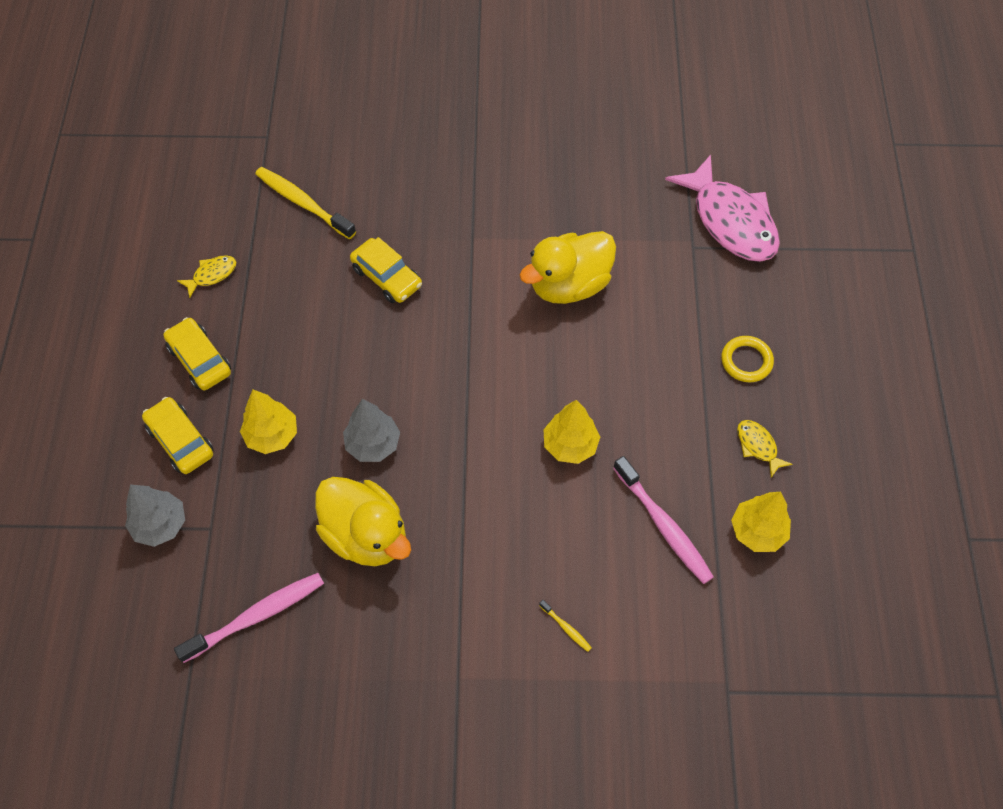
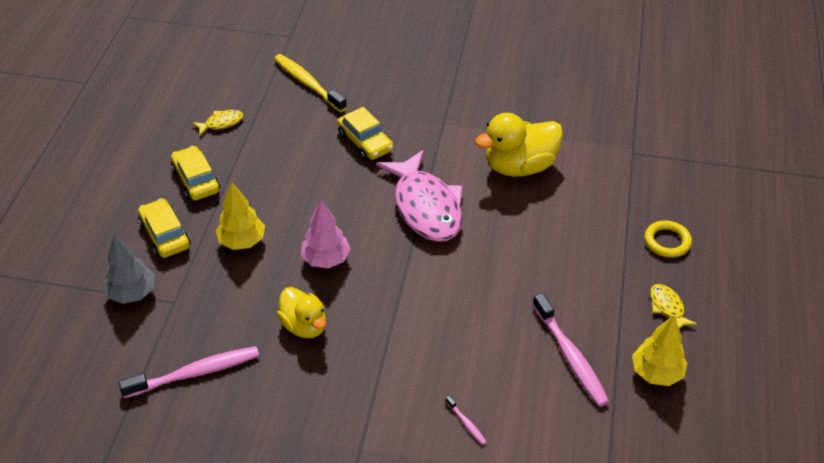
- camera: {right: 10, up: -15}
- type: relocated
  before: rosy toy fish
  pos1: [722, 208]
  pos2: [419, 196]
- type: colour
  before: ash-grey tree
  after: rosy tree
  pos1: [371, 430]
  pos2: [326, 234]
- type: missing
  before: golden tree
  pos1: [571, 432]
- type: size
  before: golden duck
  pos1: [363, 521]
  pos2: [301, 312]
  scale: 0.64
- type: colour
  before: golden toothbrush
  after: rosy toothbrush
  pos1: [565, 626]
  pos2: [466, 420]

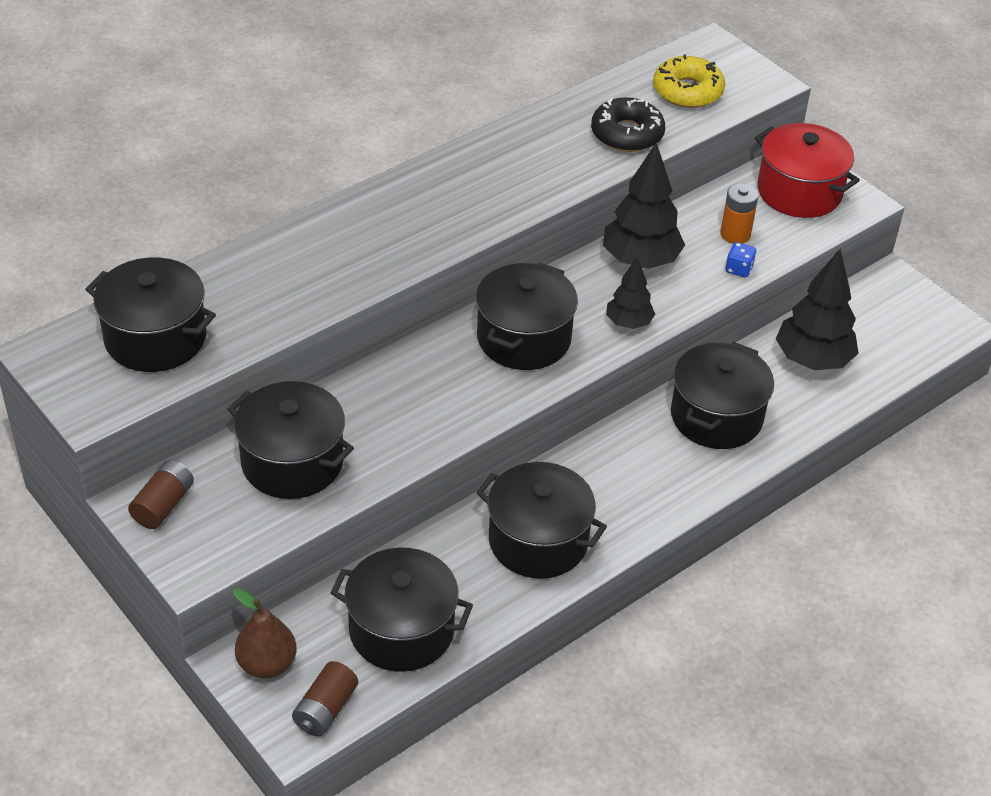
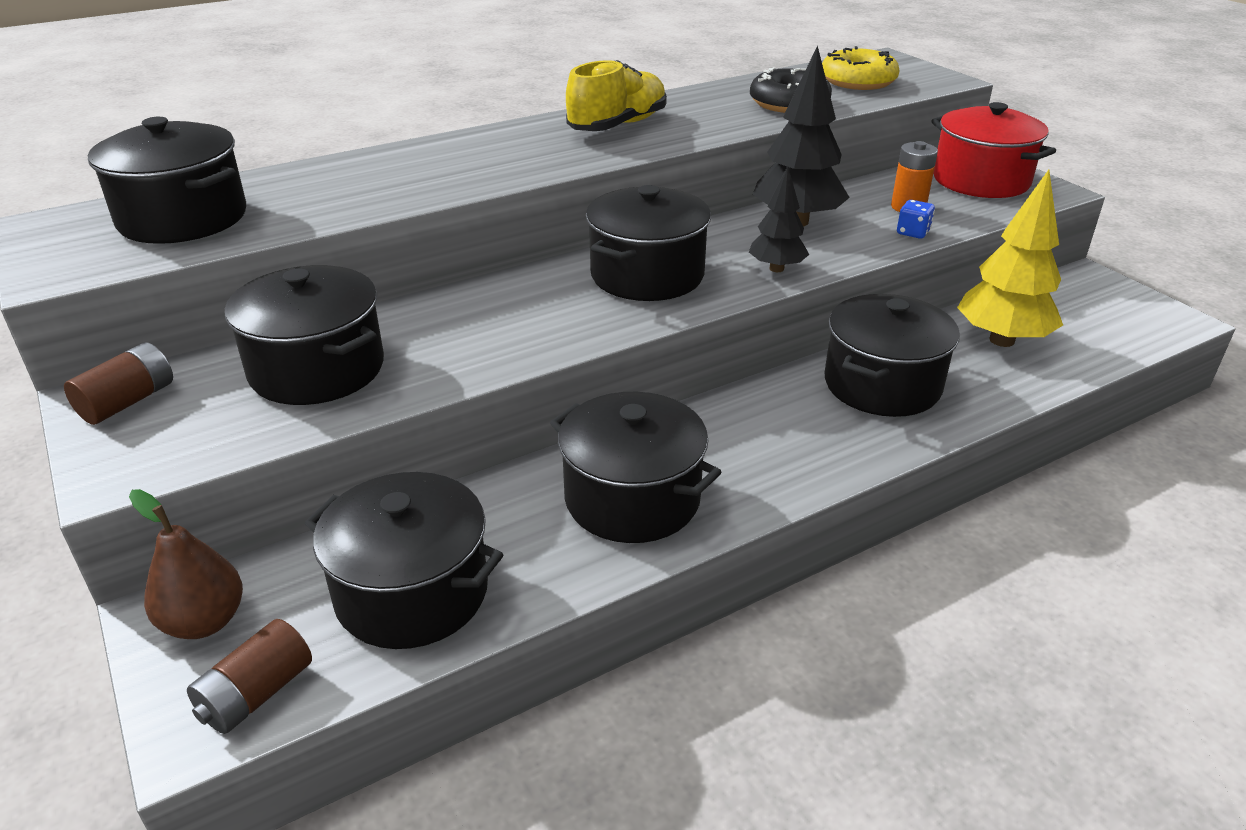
- camera: {right: 10, up: -10}
- type: colour
  before: jet-black tree
  after: golden tree
  pos1: [817, 309]
  pos2: [1010, 258]
- type: appeared
  after: golden lace-up shoe
  pos2: [616, 95]

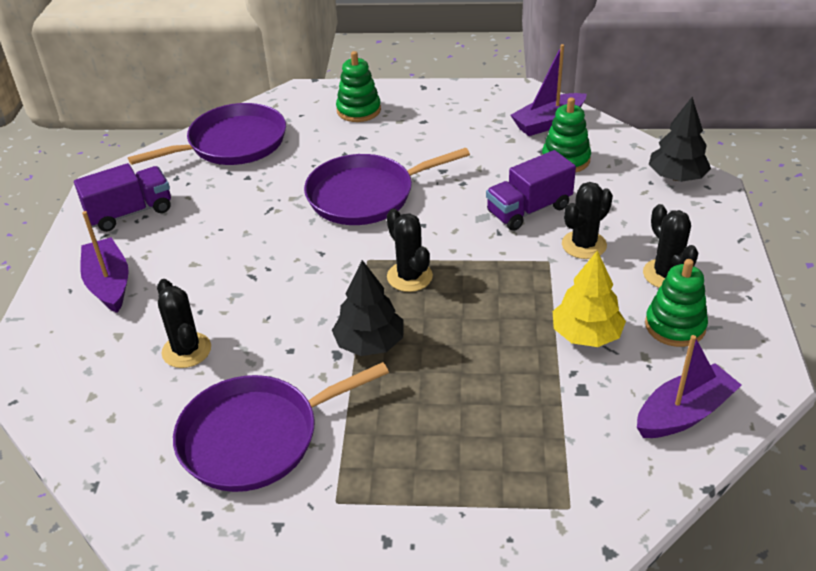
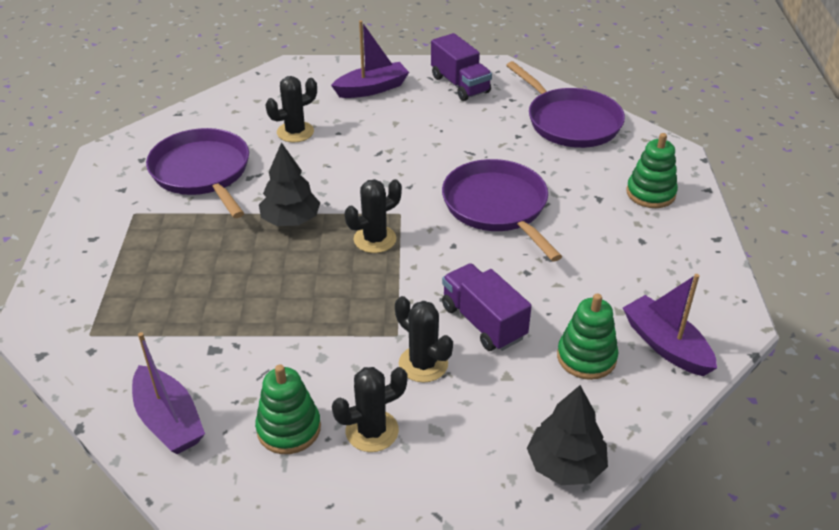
- camera: {right: 85, up: 0}
- type: missing
  before: golden tree
  pos1: [589, 298]

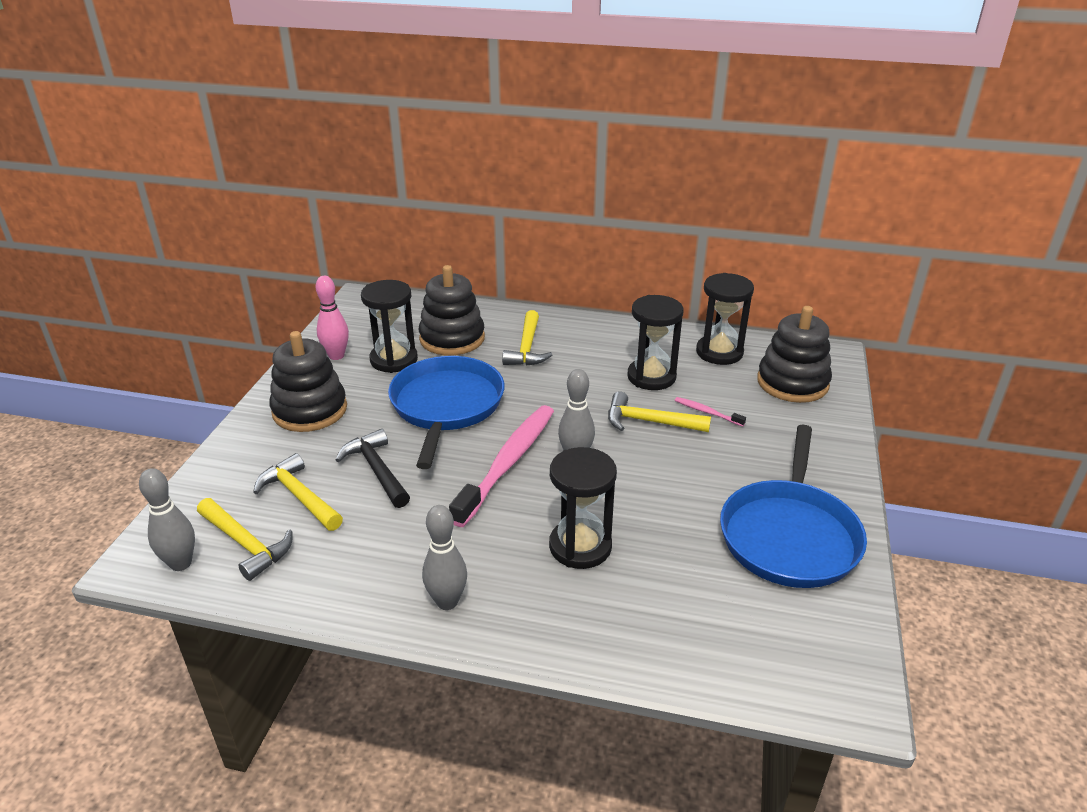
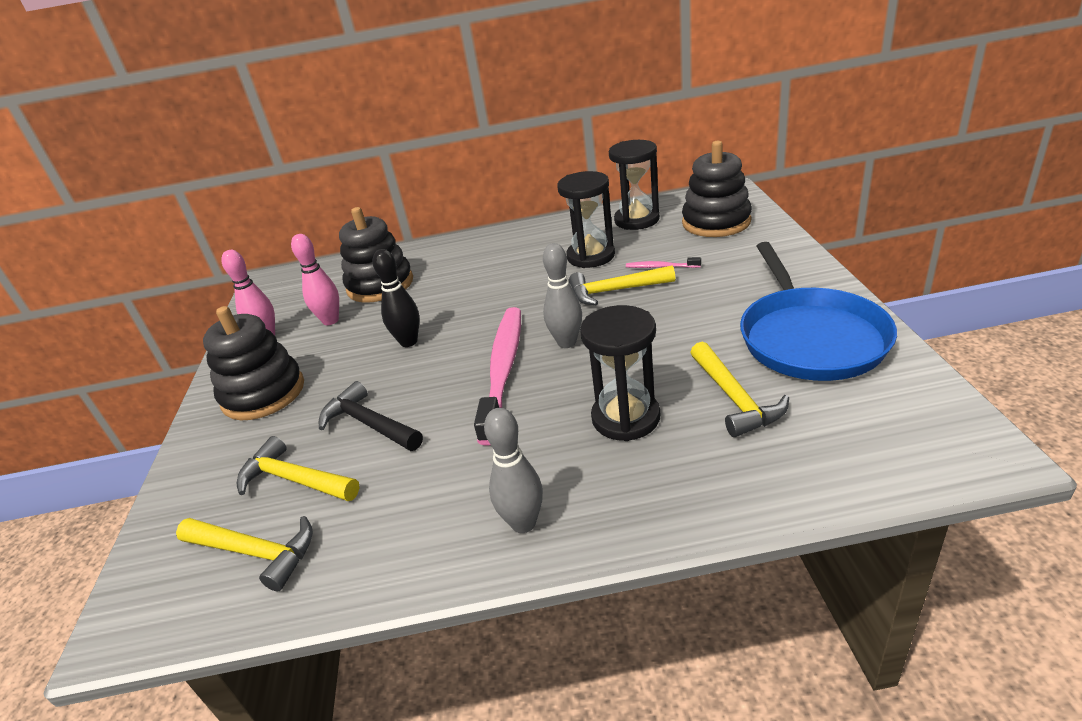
- camera: {right: -15, up: 0}
- type: exchanged
  before: jet-black sandglass
  after: rosy tenpin
  pos1: [389, 326]
  pos2: [315, 279]
- type: relocated
  before: golden carpenter's hammer
  pos1: [527, 338]
  pos2: [739, 389]
- type: exchanged
  before: royal blue frying pan
  after: jet-black tenpin
  pos1: [446, 412]
  pos2: [396, 298]
- type: missing
  before: ash-grey tenpin
  pos1: [167, 519]

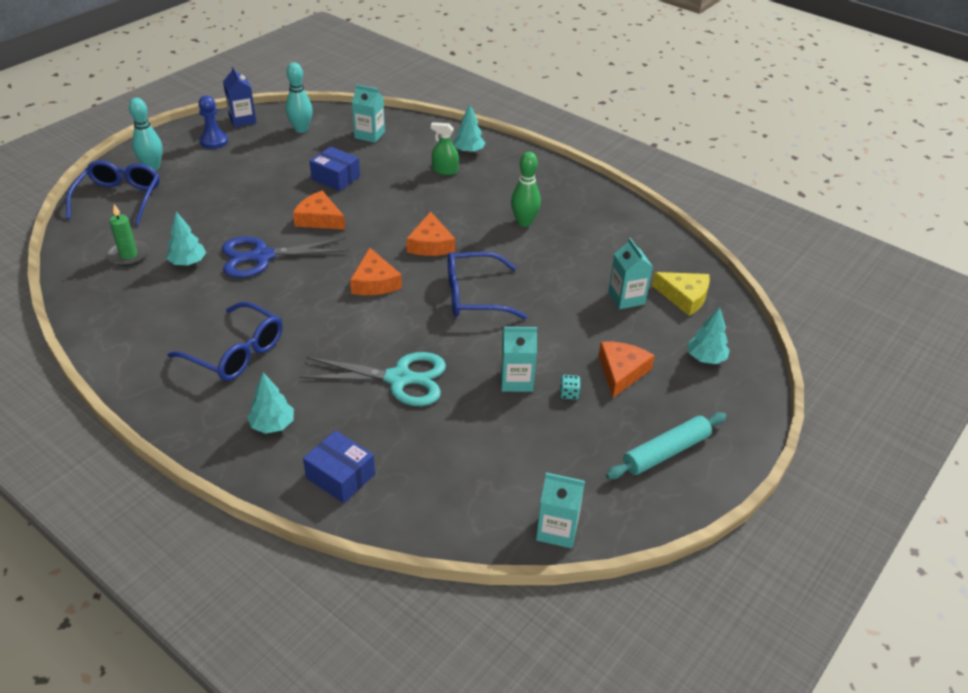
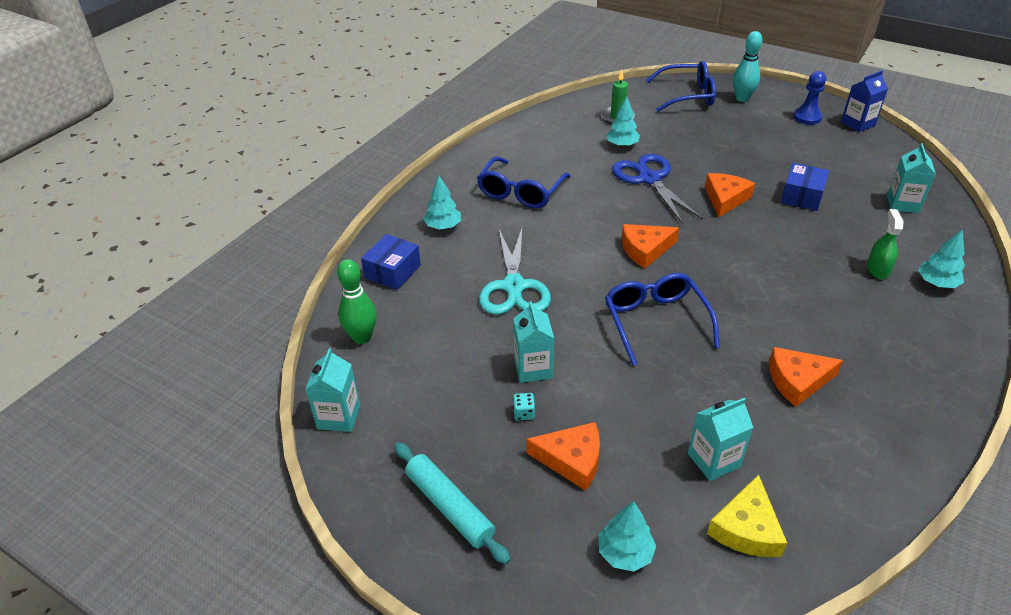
- camera: {right: 85, up: 0}
- type: missing
  before: aqua tenpin
  pos1: [299, 97]
- type: relocated
  before: green tenpin
  pos1: [526, 189]
  pos2: [357, 301]
- type: relocated
  before: bright orange cheese
  pos1: [430, 234]
  pos2: [806, 377]

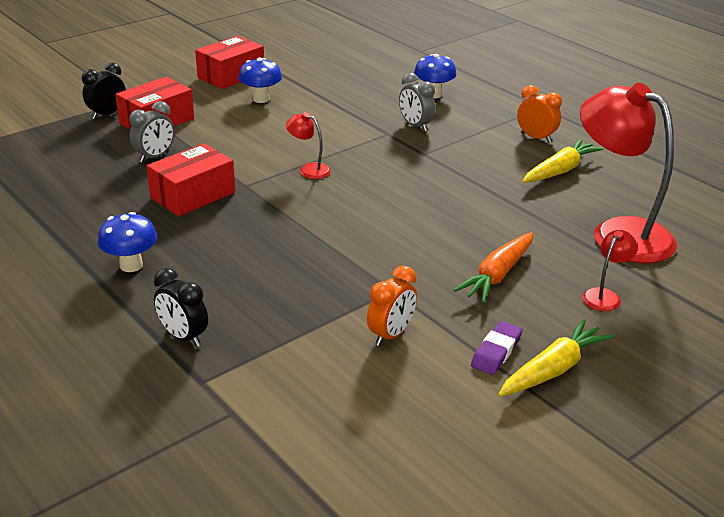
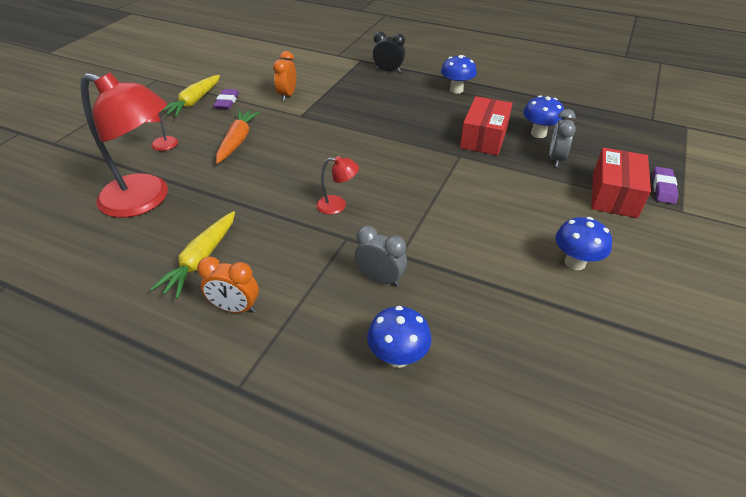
- camera: {right: 155, up: 10}
- type: missing
  before: red box
  pos1: [229, 62]
- type: exchanged
  before: jet-black bedside clock
  after: violet eraser
  pos1: [104, 91]
  pos2: [665, 185]
- type: relocated
  before: red desk lamp
  pos1: [308, 145]
  pos2: [337, 185]
- type: appeared
  after: royal blue fungus
  pos2: [543, 116]

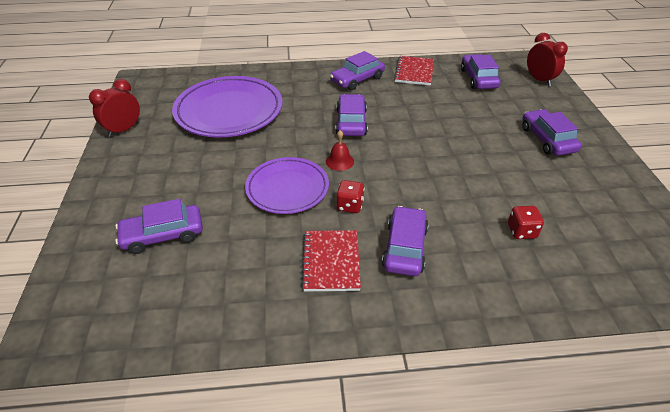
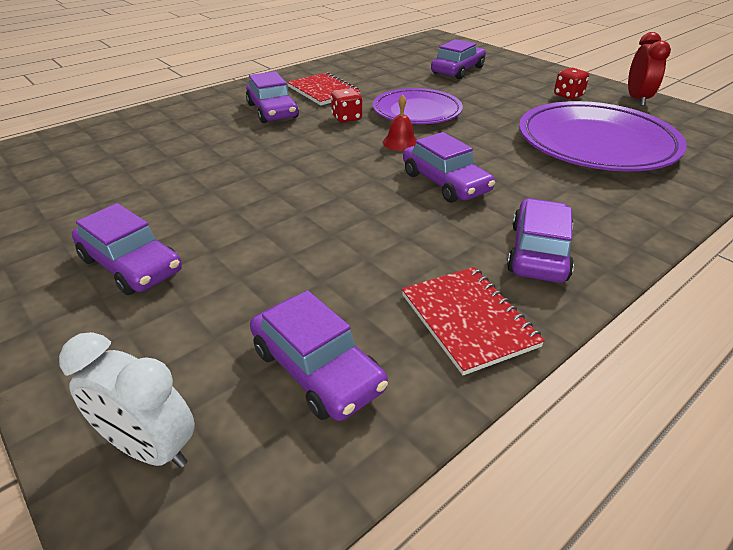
- camera: {right: 145, up: -5}
- type: colour
  before: red bedside clock
  after: pure white bedside clock
  pos1: [547, 59]
  pos2: [127, 400]
- type: relocated
  before: red dice
  pos1: [526, 222]
  pos2: [571, 84]

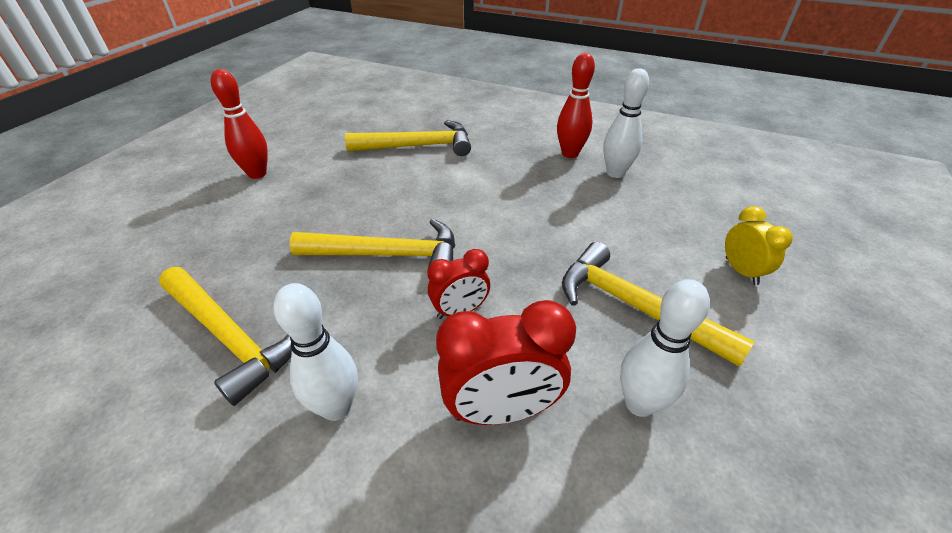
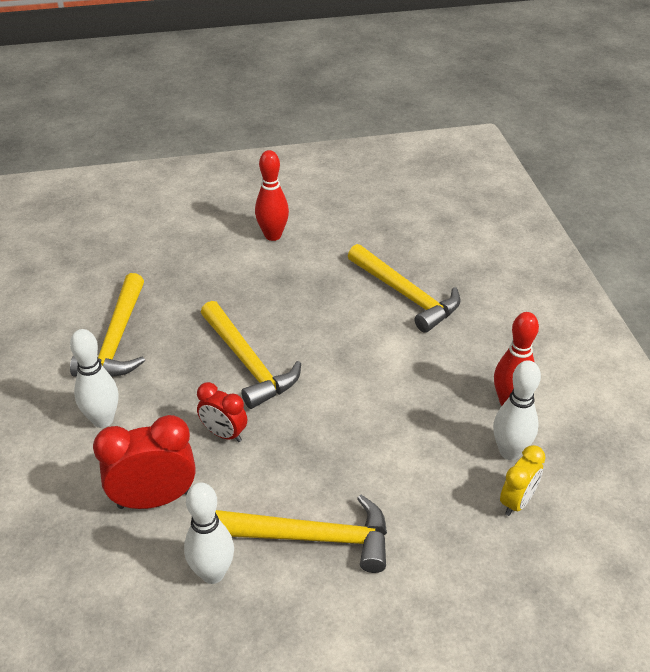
- camera: {right: 55, up: 0}
- type: relocated
  before: golden bedside clock
  pos1: [759, 245]
  pos2: [523, 480]
- type: spun
  before: golden carpenter's hammer
  pos1: [658, 304]
  pos2: [301, 534]
  turn: 90
- type: spun
  before: red bedside clock
  pos1: [506, 362]
  pos2: [144, 462]
  turn: 120

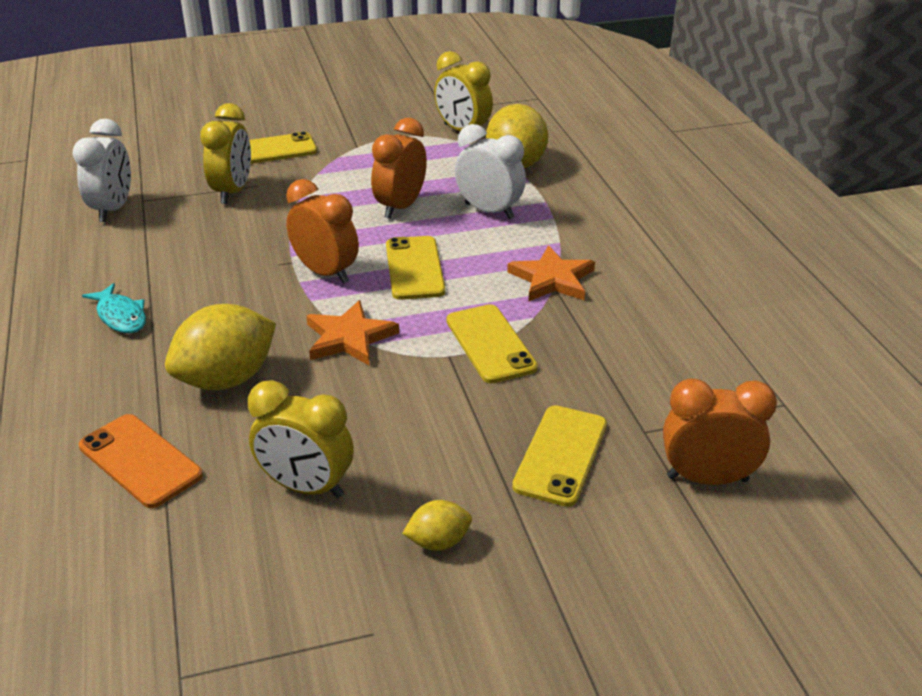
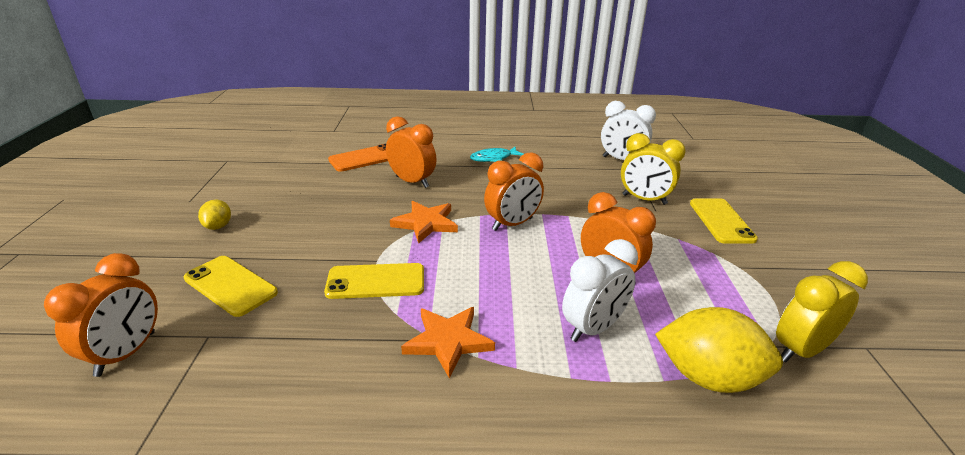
- camera: {right: 105, up: -5}
- type: missing
  before: golden phone
  pos1: [415, 268]
- type: exchanged
  before: golden citrus fruit
  after: bright orange bedside clock
  pos1: [220, 347]
  pos2: [411, 152]
- type: missing
  before: golden bedside clock
  pos1: [301, 439]

